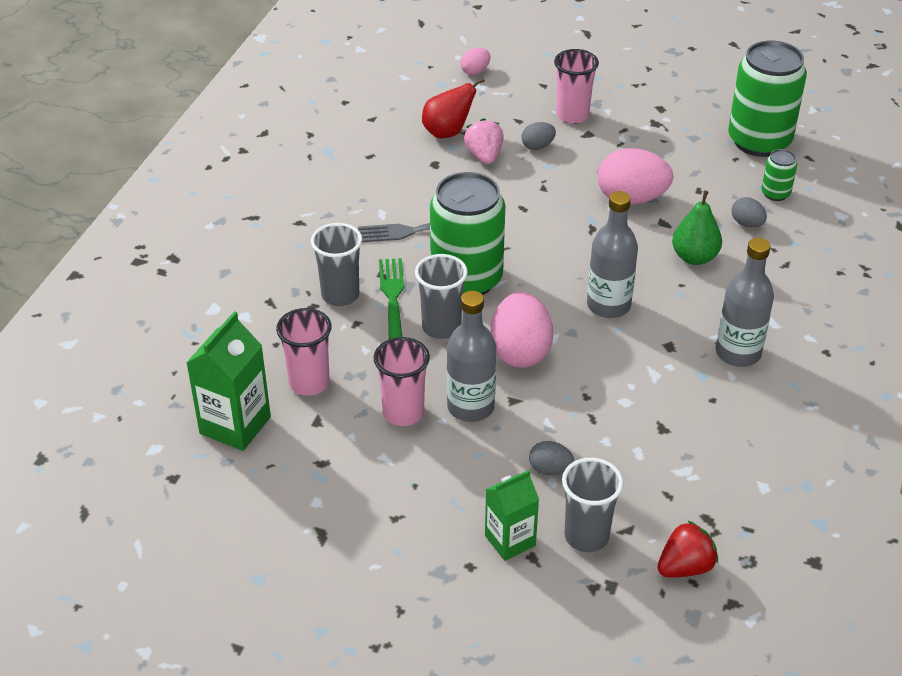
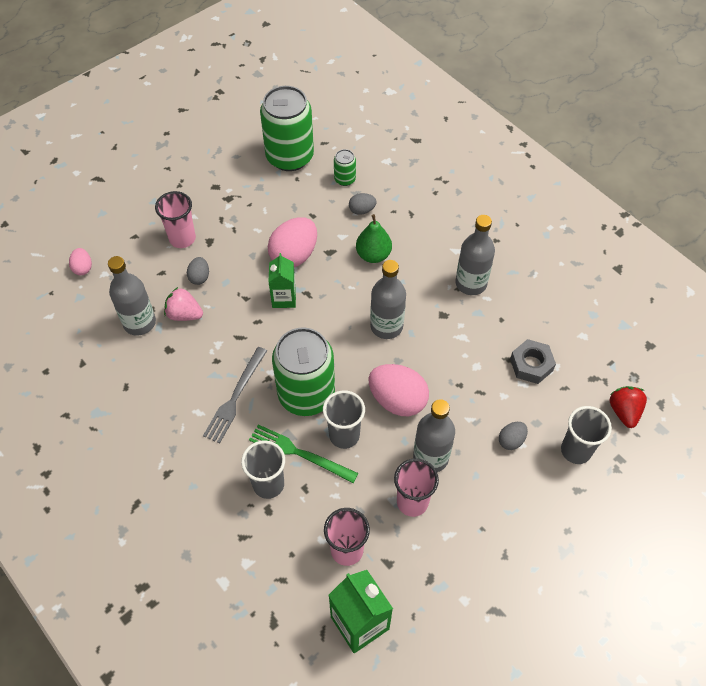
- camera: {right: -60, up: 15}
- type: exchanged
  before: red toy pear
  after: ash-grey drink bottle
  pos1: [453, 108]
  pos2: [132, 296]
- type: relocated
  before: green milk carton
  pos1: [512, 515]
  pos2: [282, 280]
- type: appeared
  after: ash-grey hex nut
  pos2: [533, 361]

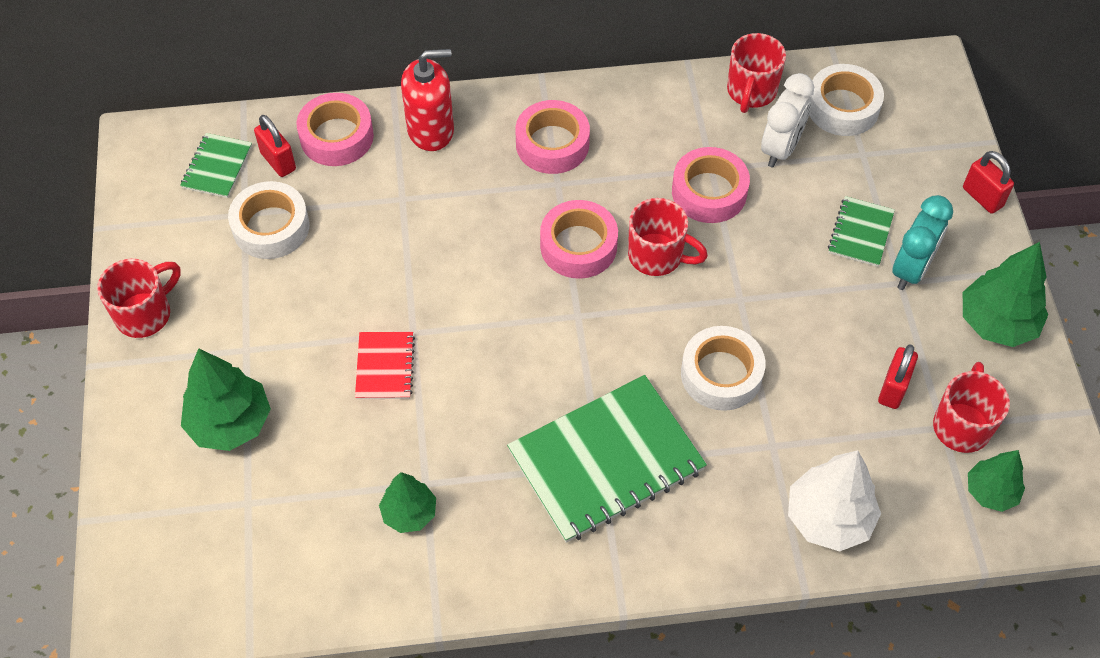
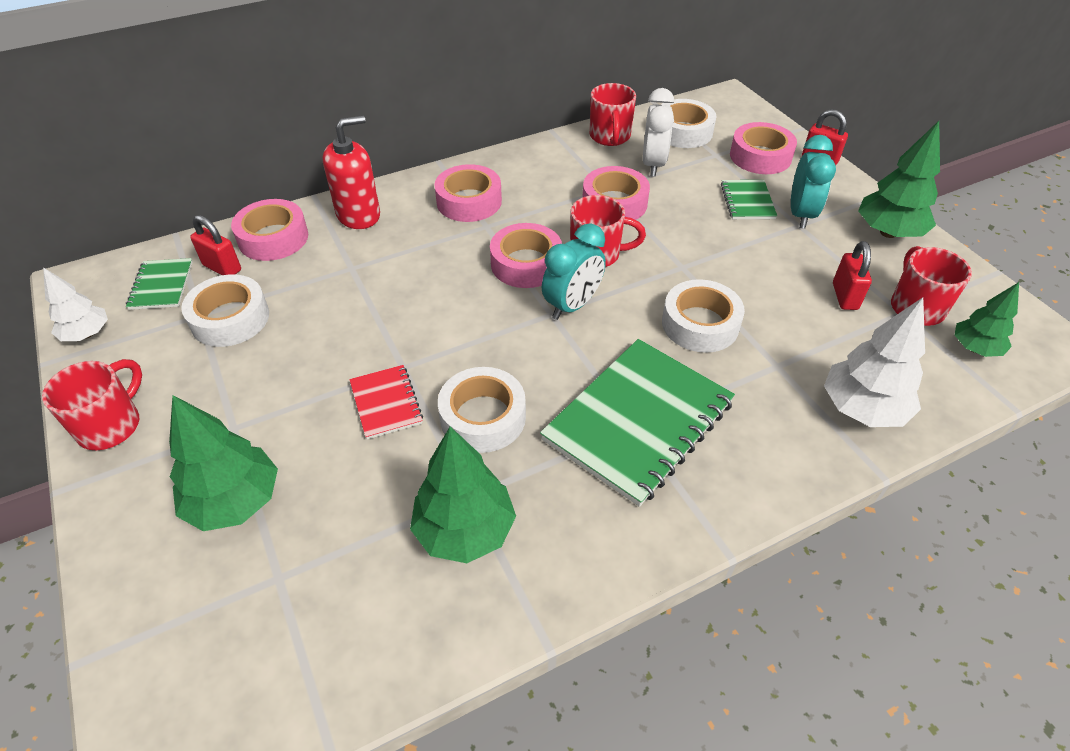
- camera: {right: -20, up: -10}
- type: size
  before: green tree
  pos1: [407, 502]
  pos2: [463, 494]
  scale: 1.6
- type: appeared
  after: rosy tape
  pos2: [763, 148]
- type: appeared
  after: aqua bedside clock
  pos2: [574, 271]
- type: appeared
  after: pure white tree
  pos2: [75, 304]
- type: appeared
  after: pure white tape
  pos2: [482, 410]

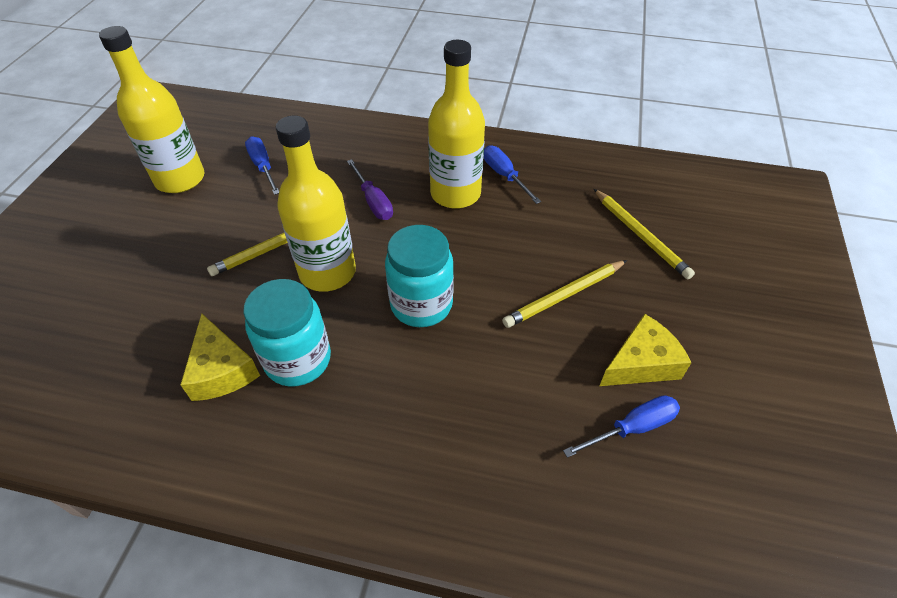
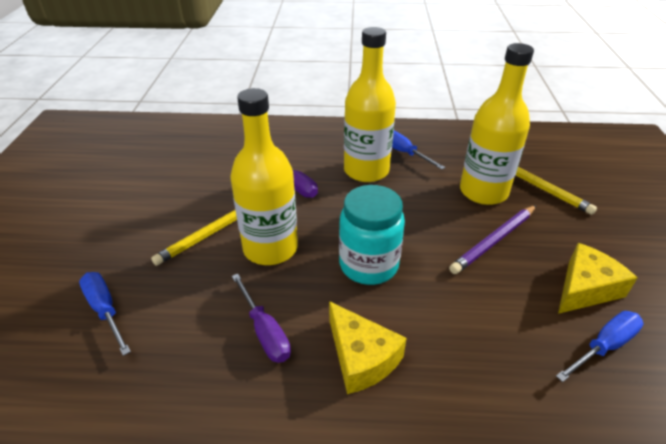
- camera: {right: -10, up: -10}
- type: relocated
  before: golden drink bottle
  pos1: [151, 109]
  pos2: [497, 124]
- type: relocated
  before: royal blue hand screwdriver
  pos1: [262, 165]
  pos2: [105, 314]
- type: colour
  before: golden lead pencil
  after: violet lead pencil
  pos1: [564, 294]
  pos2: [492, 239]
- type: exchanged
  before: aqua preserve jar
  after: violet hand screwdriver
  pos1: [287, 333]
  pos2: [261, 318]
- type: relocated
  before: golden cheese
  pos1: [220, 357]
  pos2: [368, 347]

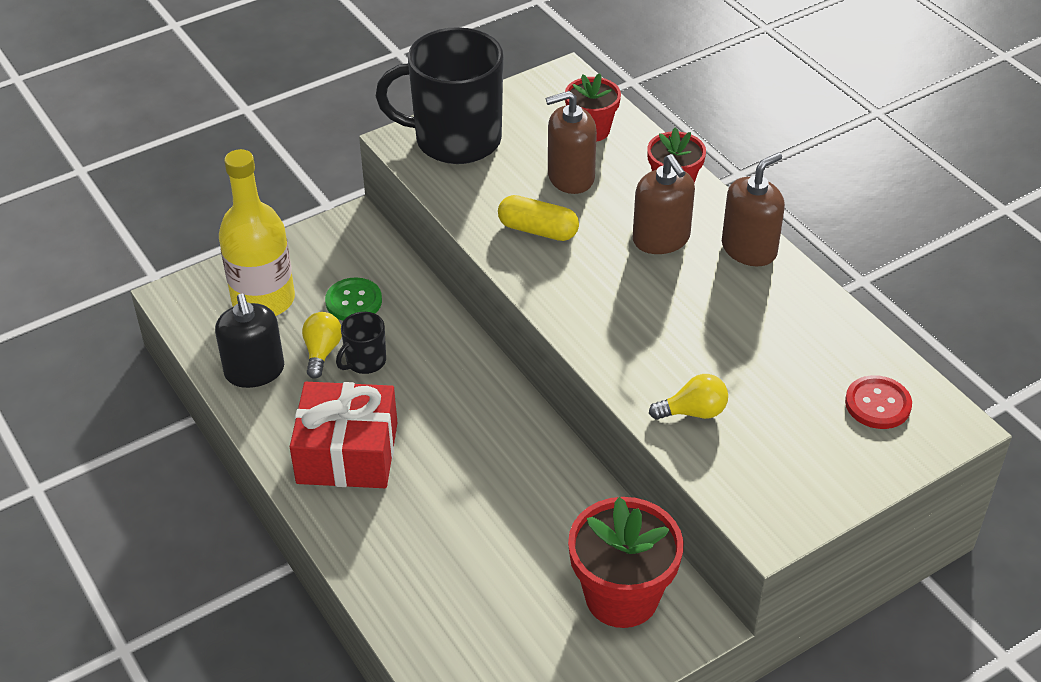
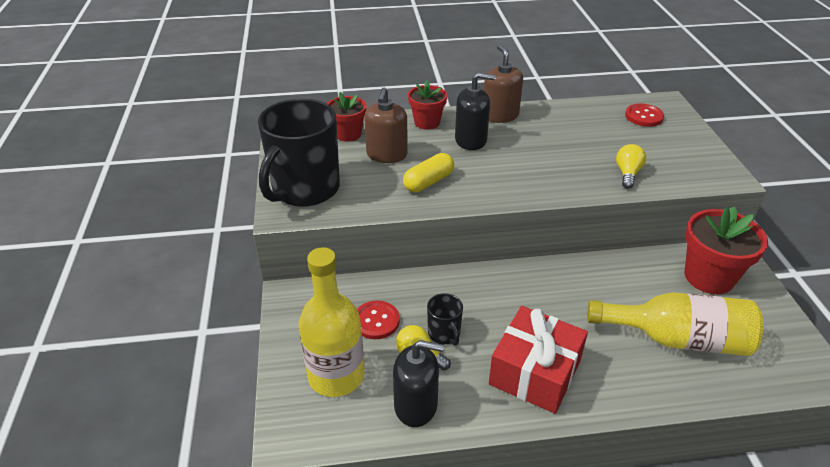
- camera: {right: -65, up: -5}
- type: colour
  before: dark brown soap pump
  after: jet-black soap pump
  pos1: [664, 204]
  pos2: [475, 111]
- type: colour
  before: green sewing button
  after: red sewing button
  pos1: [353, 299]
  pos2: [378, 320]
- type: appeared
  after: golden drink bottle
  pos2: [675, 324]

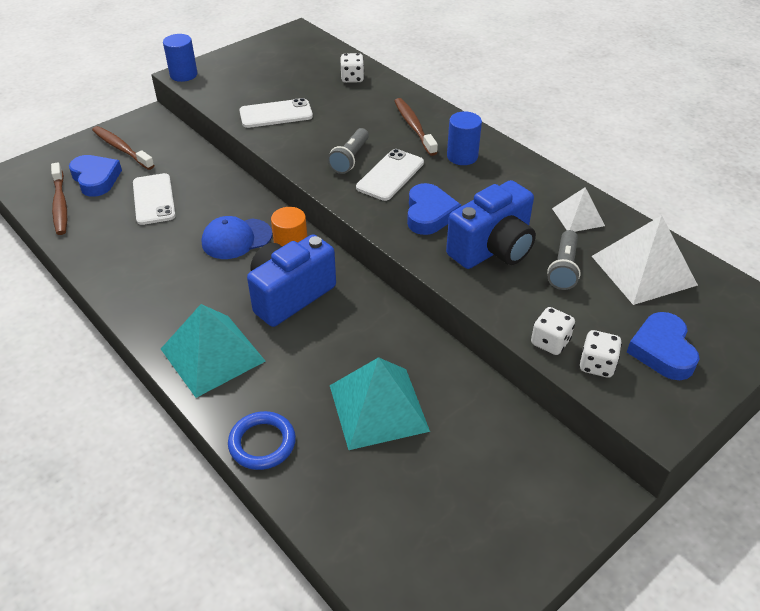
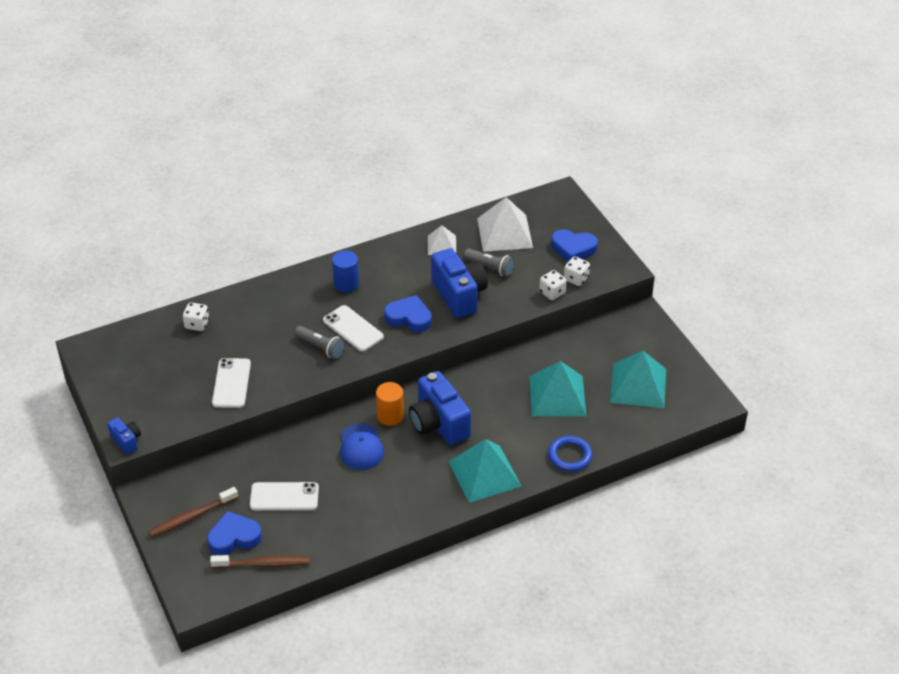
- camera: {right: -75, up: 0}
- type: exchanged
  before: royal blue solid cylinder
  after: royal blue photo camera
  pos1: [180, 58]
  pos2: [124, 436]
- type: missing
  before: dark brown toothbrush
  pos1: [416, 127]
- type: appeared
  after: aqua pyramid
  pos2: [638, 379]

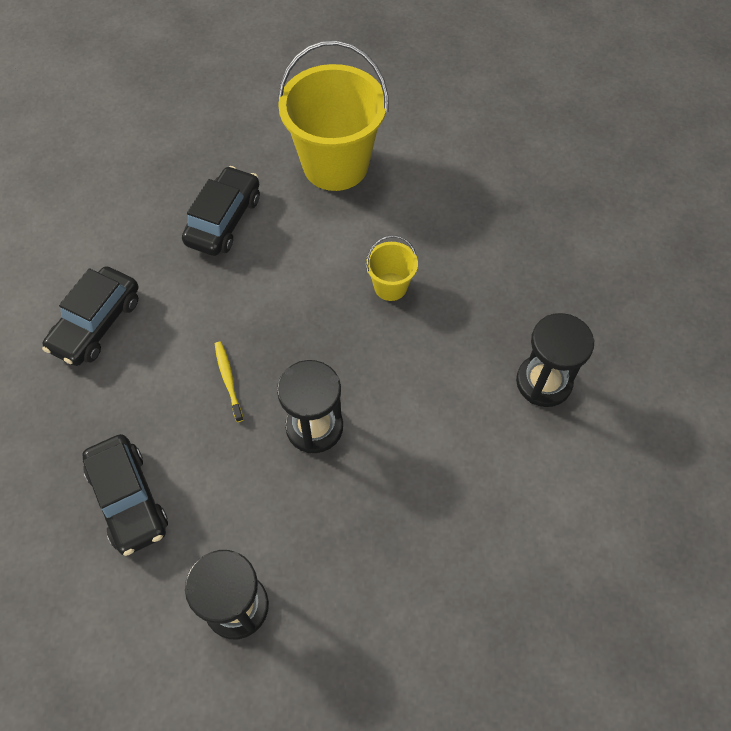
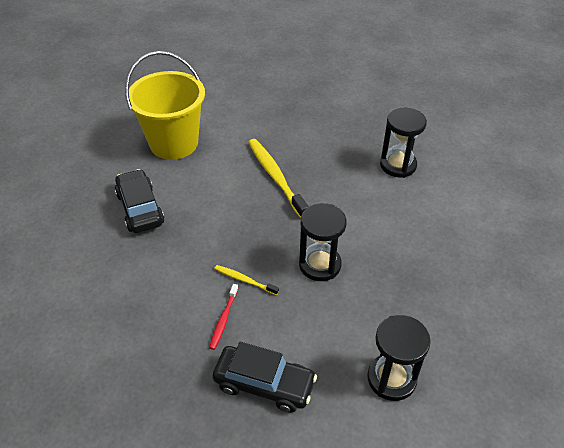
- camera: {right: -45, up: -15}
- type: exchanged
  before: golden pail
  after: golden toothbrush
  pos1: [392, 268]
  pos2: [278, 178]
- type: missing
  before: jet-black toy car
  pos1: [90, 316]
- type: appeared
  after: red toothbrush
  pos2: [223, 317]

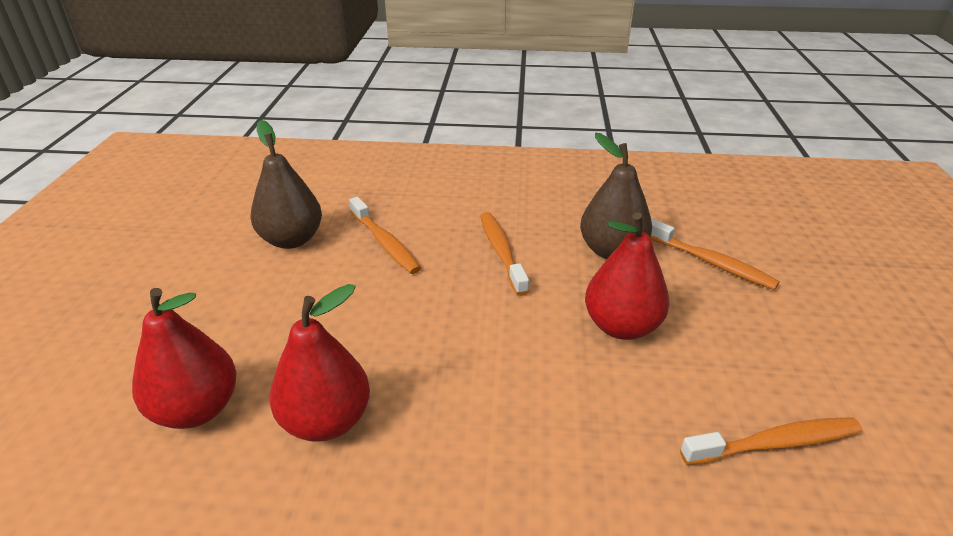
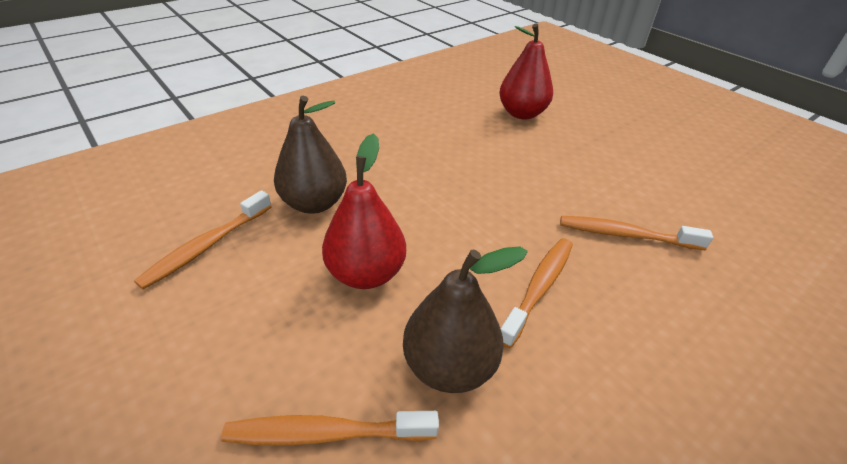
- camera: {right: 135, up: 5}
- type: relocated
  before: dark brown toy pear
  pos1: [286, 184]
  pos2: [310, 155]
- type: spun
  before: bright orange toothbrush
  pos1: [504, 254]
  pos2: [536, 293]
  turn: -90
- type: missing
  before: red toy pear
  pos1: [320, 363]

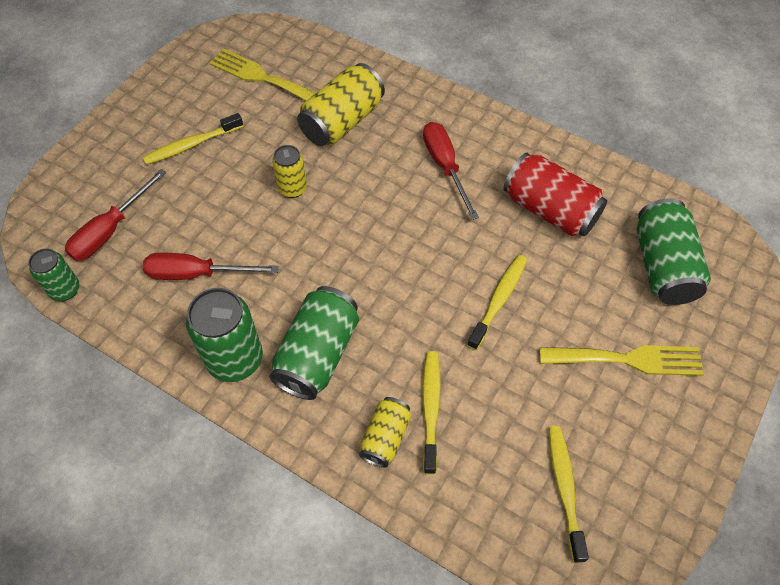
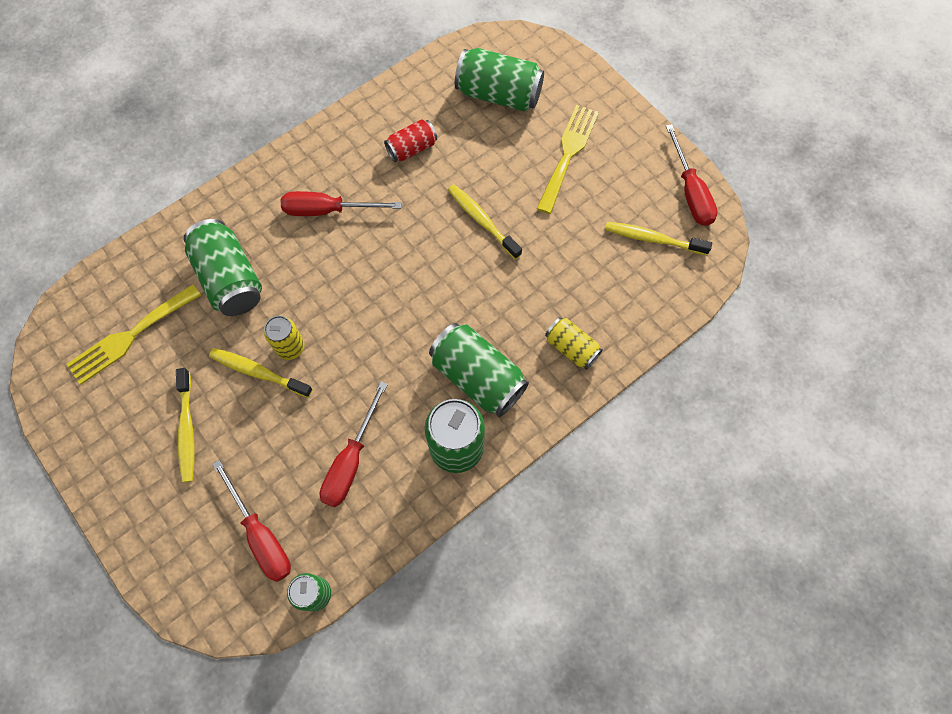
- camera: {right: -70, up: 10}
- type: colour
  before: golden can
  after: green can
  pos1: [341, 104]
  pos2: [223, 267]
- type: size
  before: red can
  pos1: [555, 194]
  pos2: [410, 140]
  scale: 0.58
- type: relocated
  before: golden toothbrush
  pos1: [431, 412]
  pos2: [261, 373]
- type: appeared
  after: red hand screwdriver
  pos2: [692, 175]

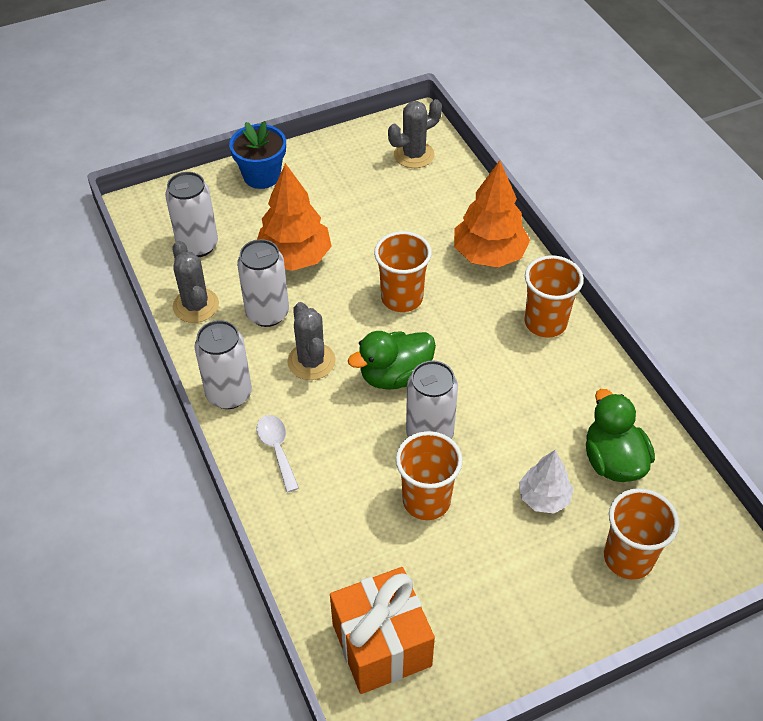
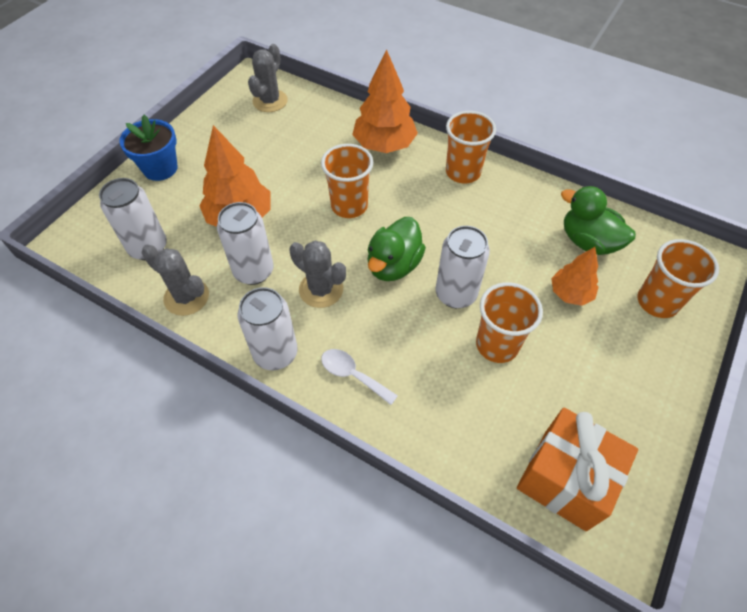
- camera: {right: -35, up: 5}
- type: colour
  before: pure white tree
  after: bright orange tree
  pos1: [546, 481]
  pos2: [574, 276]

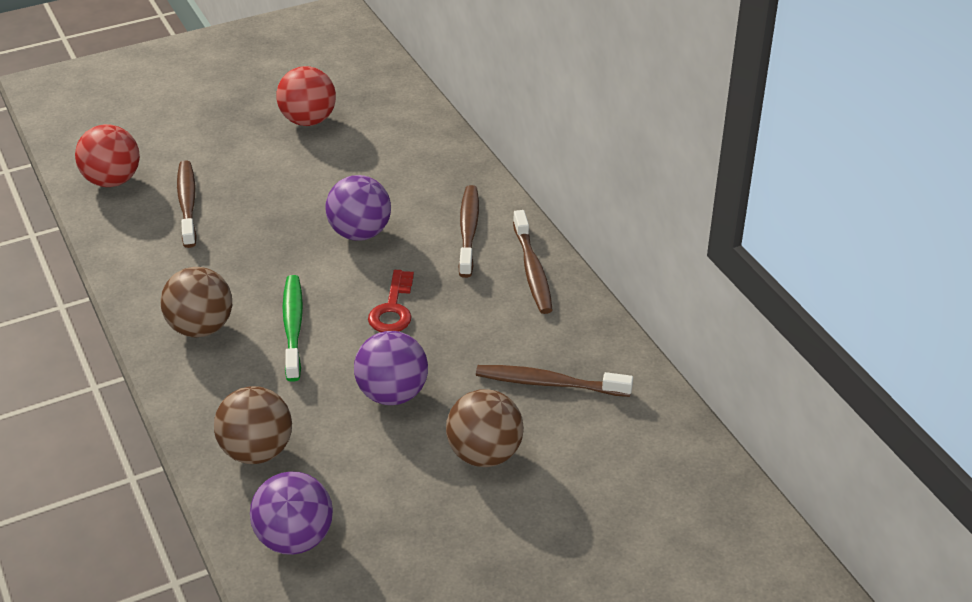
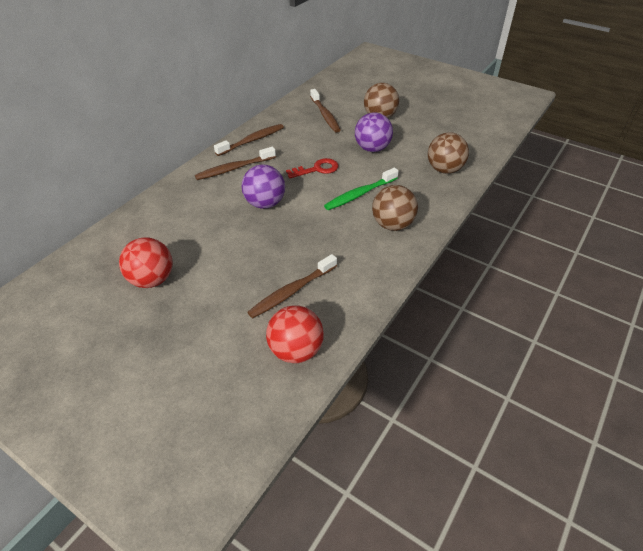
- camera: {right: -120, up: 5}
- type: missing
  before: violet play ball
  pos1: [291, 513]

